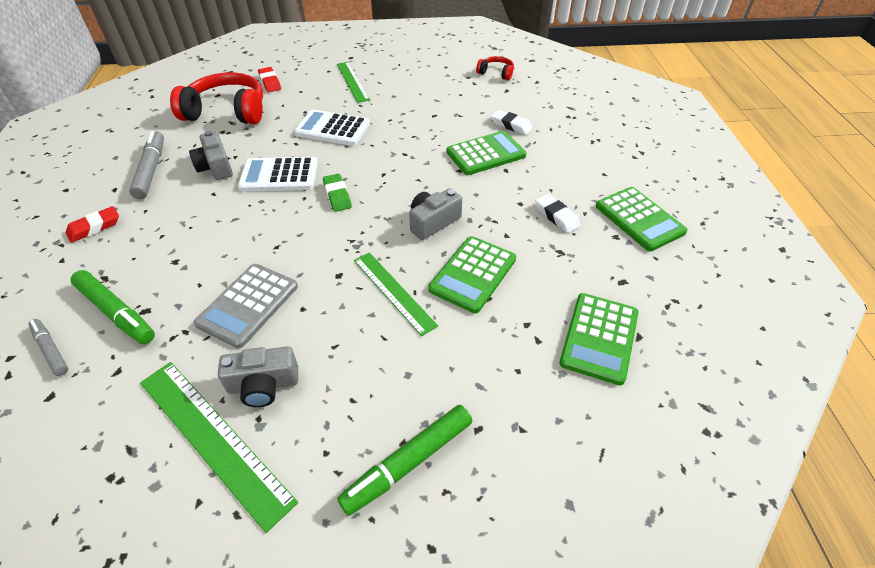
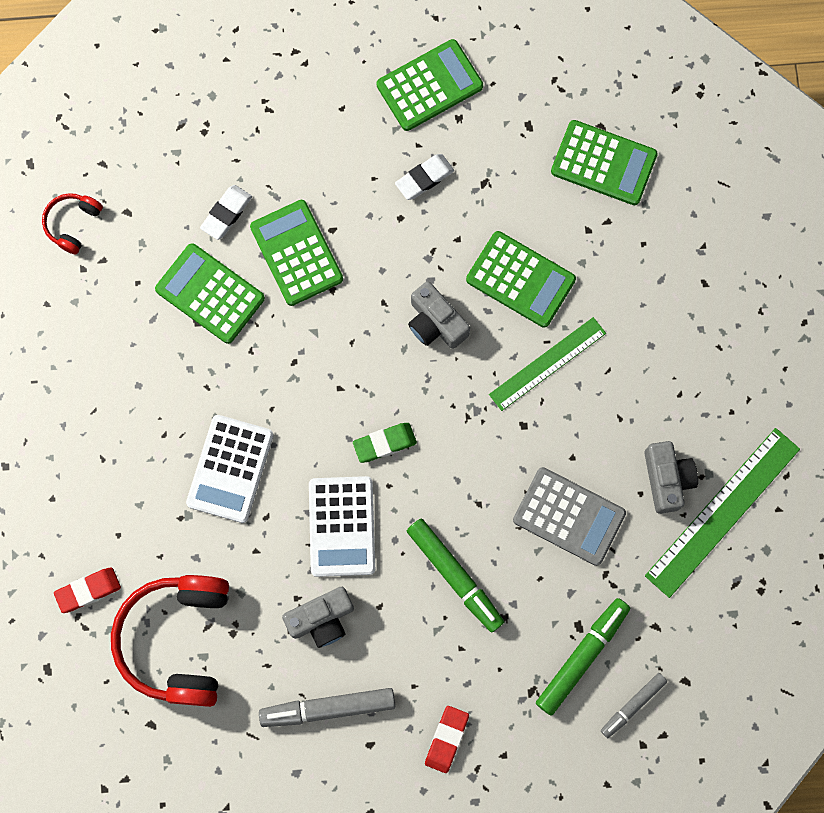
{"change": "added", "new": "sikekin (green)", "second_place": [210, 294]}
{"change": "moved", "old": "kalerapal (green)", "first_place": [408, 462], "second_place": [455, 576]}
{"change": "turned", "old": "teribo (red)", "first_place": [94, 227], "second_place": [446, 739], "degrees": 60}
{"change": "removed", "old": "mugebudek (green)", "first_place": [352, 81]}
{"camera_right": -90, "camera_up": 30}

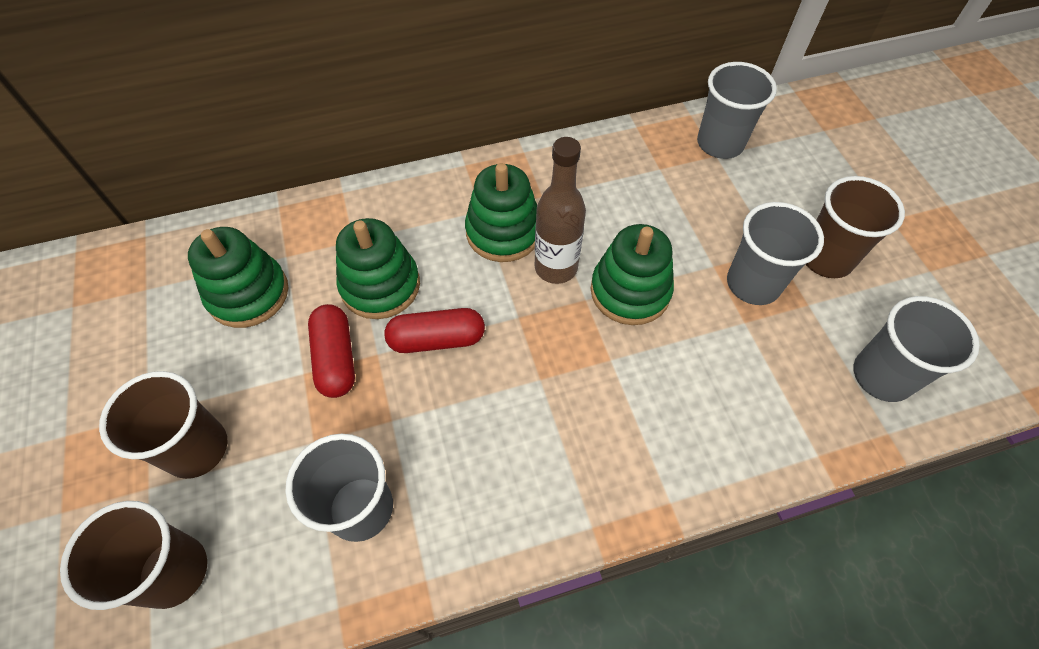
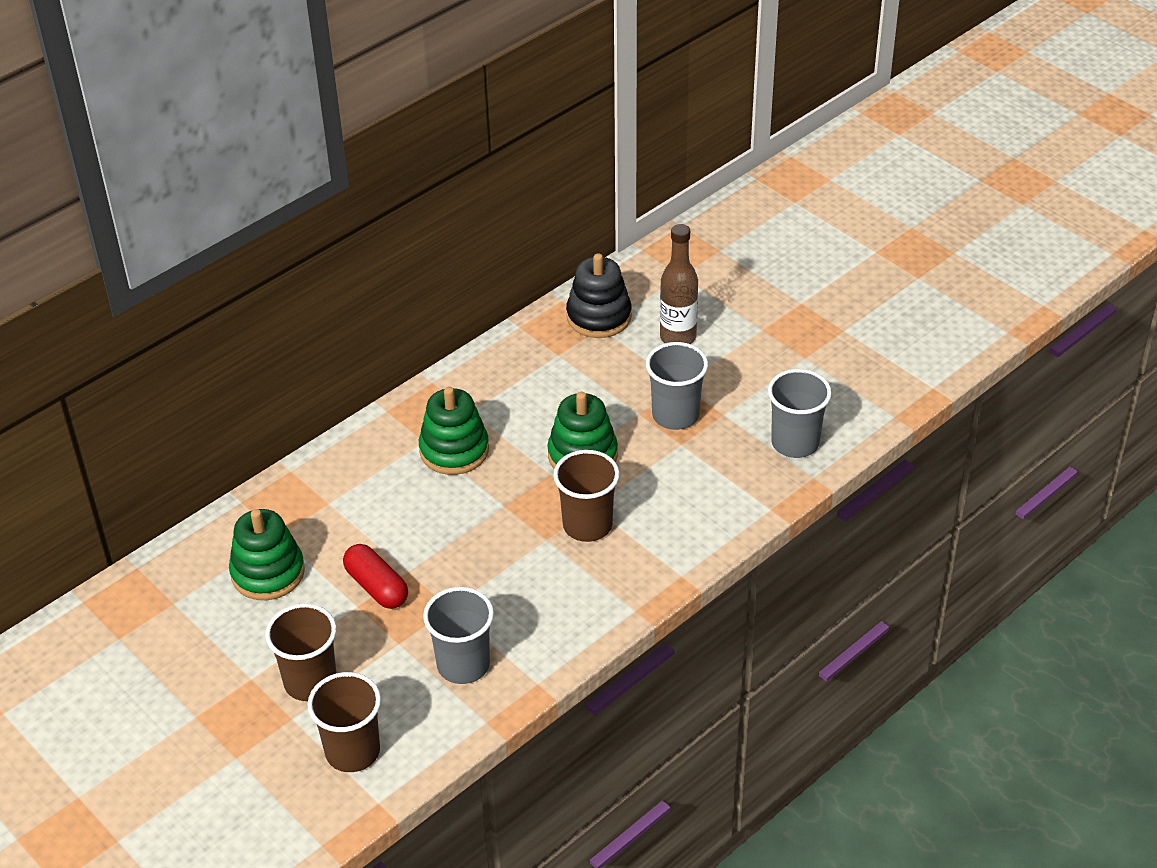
{"change": "moved", "old": "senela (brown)", "first_place": [826, 258], "second_place": [587, 525]}
{"change": "replaced", "old": "senela (grey)", "new": "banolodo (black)", "first_place": [720, 143], "second_place": [599, 316]}
{"change": "moved", "old": "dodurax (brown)", "first_place": [556, 267], "second_place": [678, 337]}
{"change": "removed", "old": "banolodo (green)", "first_place": [380, 285]}
{"change": "removed", "old": "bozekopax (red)", "first_place": [437, 339]}
{"camera_right": -25, "camera_up": -15}

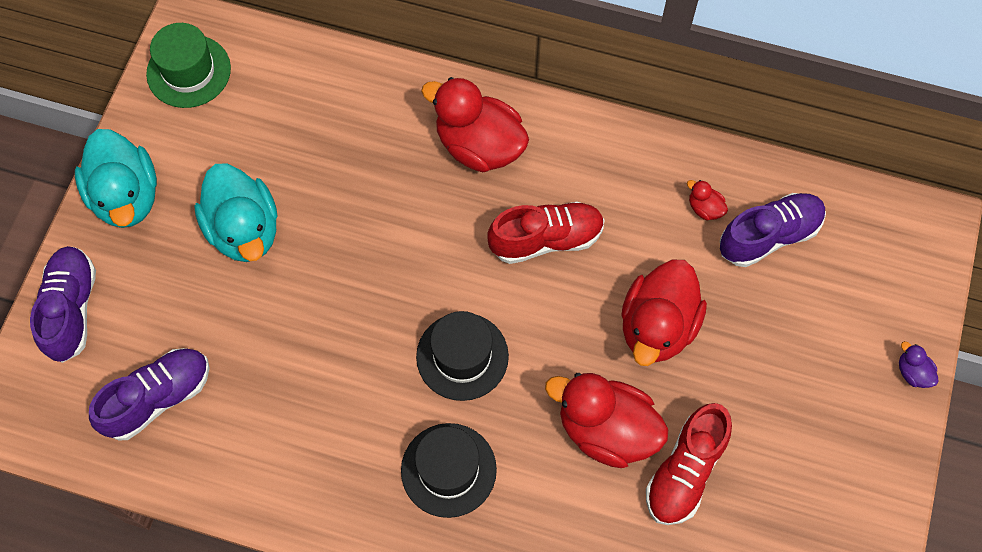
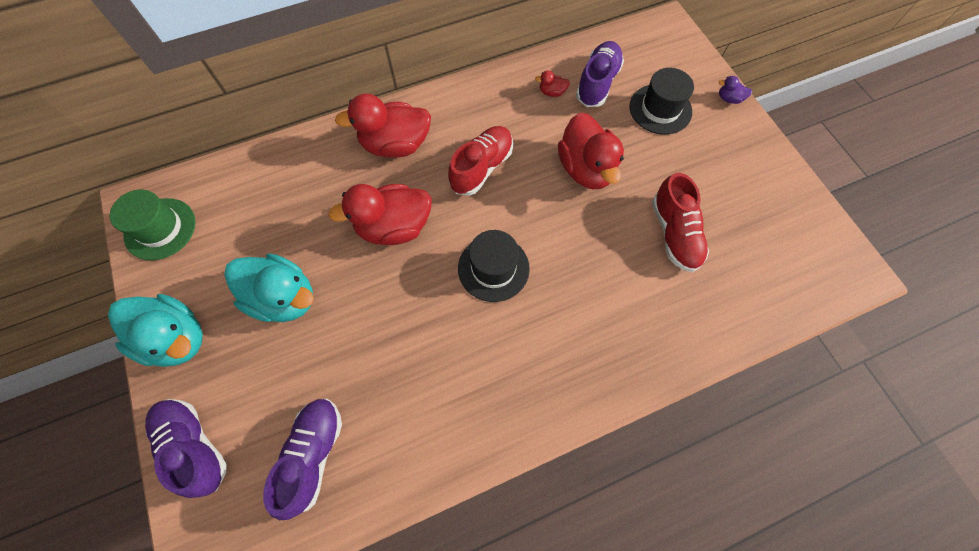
{"change": "moved", "old": "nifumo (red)", "first_place": [606, 430], "second_place": [394, 227]}
{"change": "moved", "old": "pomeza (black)", "first_place": [448, 470], "second_place": [660, 109]}
{"camera_right": -40, "camera_up": 0}

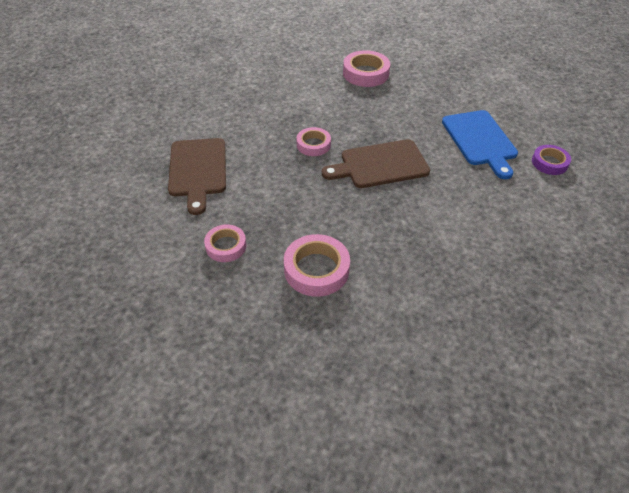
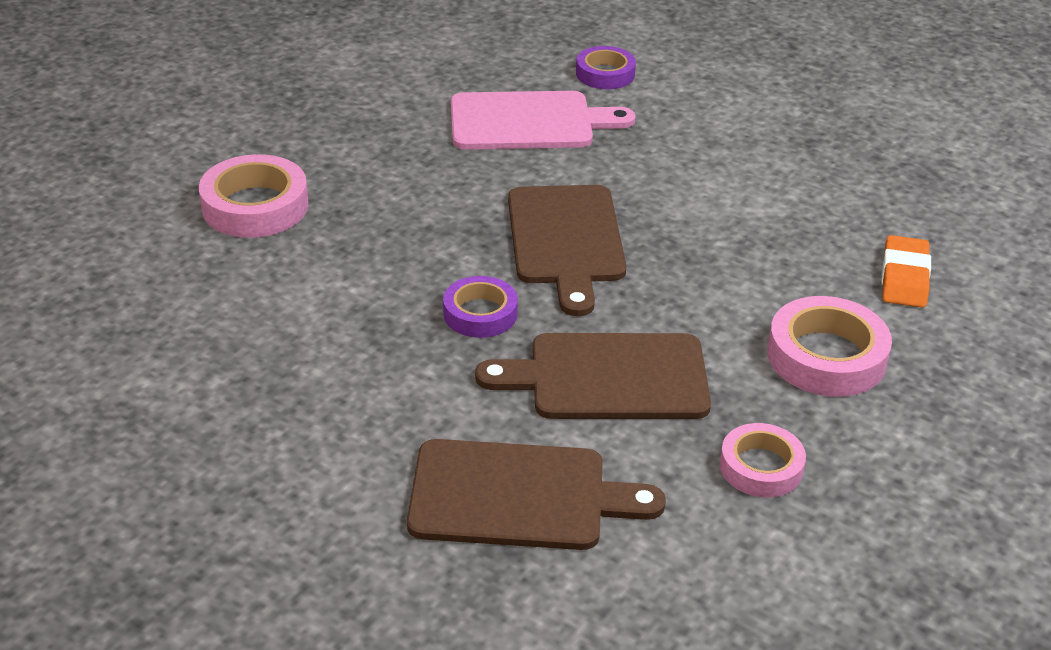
{"change": "recoloured", "old": "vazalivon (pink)", "new": "vazalivon (purple)", "first_place": [313, 145], "second_place": [480, 313]}
{"change": "recoloured", "old": "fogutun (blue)", "new": "fogutun (pink)", "first_place": [480, 140], "second_place": [528, 122]}
{"change": "added", "new": "fogutun (brown)", "second_place": [609, 377]}
{"change": "added", "new": "teribo (orange)", "second_place": [904, 278]}
{"camera_right": -80, "camera_up": -10}

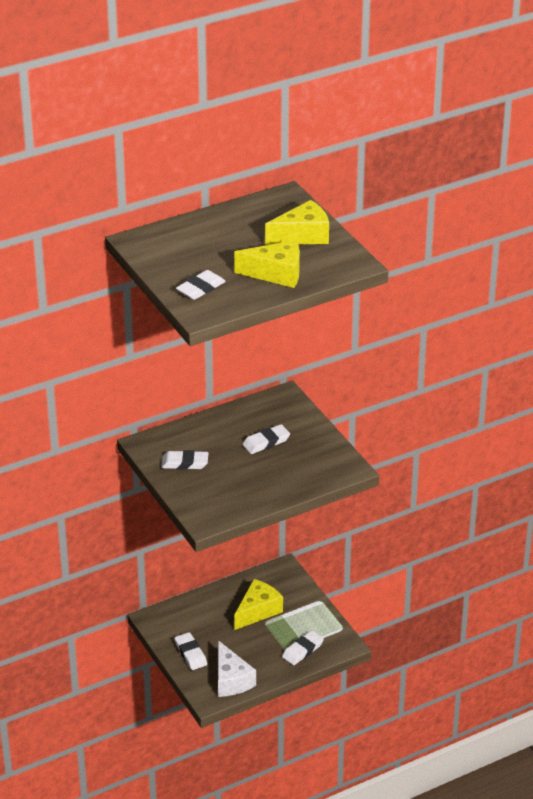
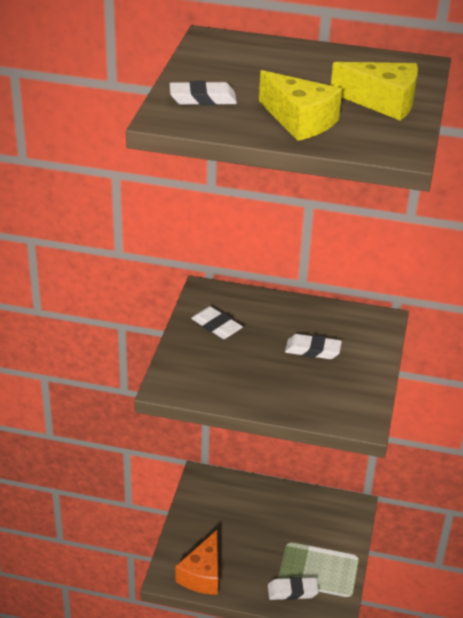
{"change": "recoloured", "old": "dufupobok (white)", "new": "dufupobok (orange)", "first_place": [231, 680], "second_place": [202, 574]}
{"change": "removed", "old": "teribo (white)", "first_place": [190, 654]}
{"change": "removed", "old": "dufupobok (yellow)", "first_place": [258, 611]}
{"camera_right": 40, "camera_up": 0}

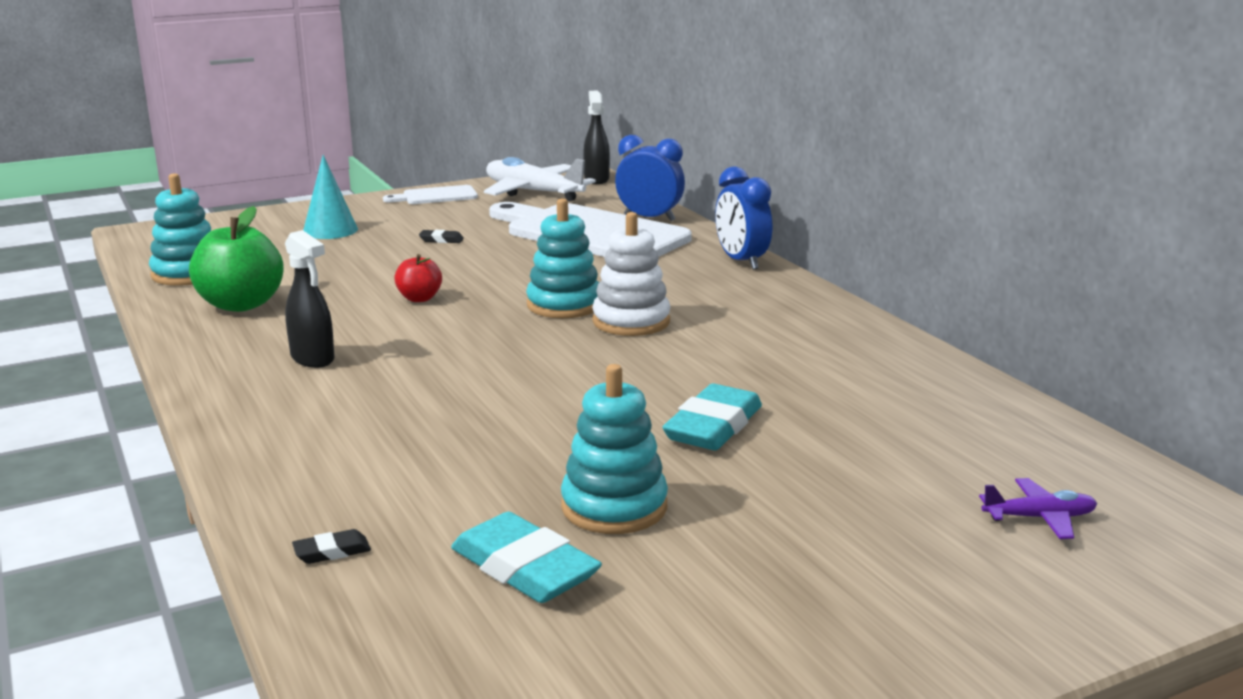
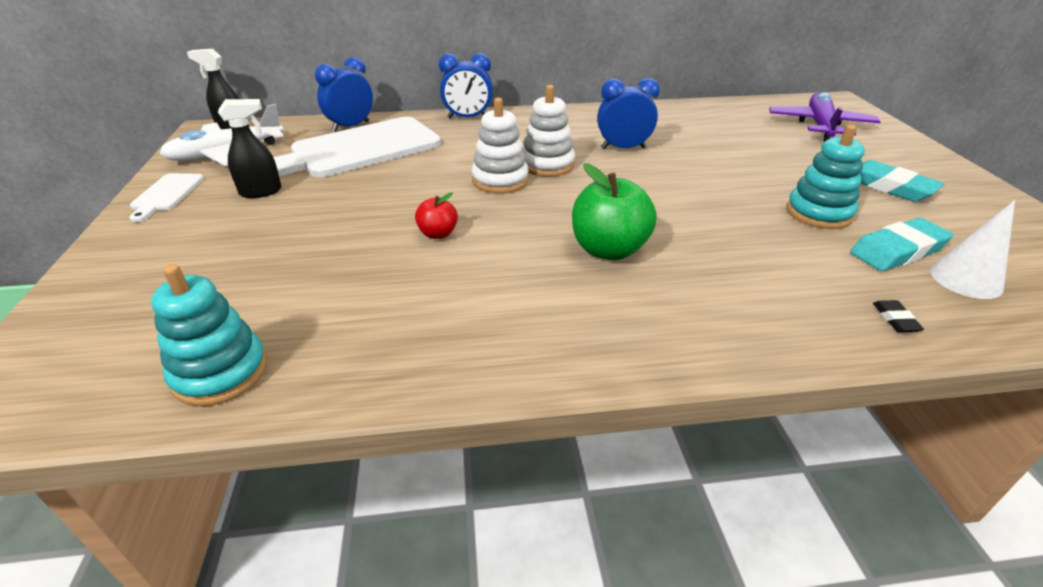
{"change": "moved", "old": "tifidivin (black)", "first_place": [313, 359], "second_place": [261, 192]}
{"change": "recoloured", "old": "banolodo (turquoise)", "new": "banolodo (white)", "first_place": [564, 305], "second_place": [500, 180]}
{"change": "moved", "old": "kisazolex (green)", "first_place": [241, 304], "second_place": [609, 250]}
{"change": "added", "new": "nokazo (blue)", "second_place": [623, 148]}
{"change": "resized", "old": "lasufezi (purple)", "first_place": [1039, 518], "second_place": [819, 126], "factor": 2.01}
{"change": "moved", "old": "teribo (turquoise)", "first_place": [713, 426], "second_place": [888, 187]}
{"change": "added", "new": "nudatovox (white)", "second_place": [966, 279]}
{"change": "removed", "old": "nudatovox (turquoise)", "first_place": [330, 230]}
{"change": "removed", "old": "teribo (black)", "first_place": [441, 240]}
{"camera_right": -70, "camera_up": 15}

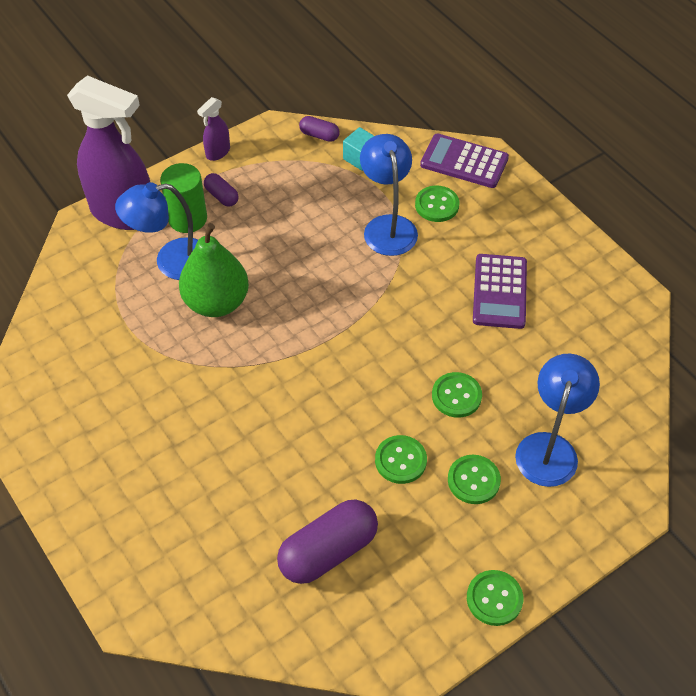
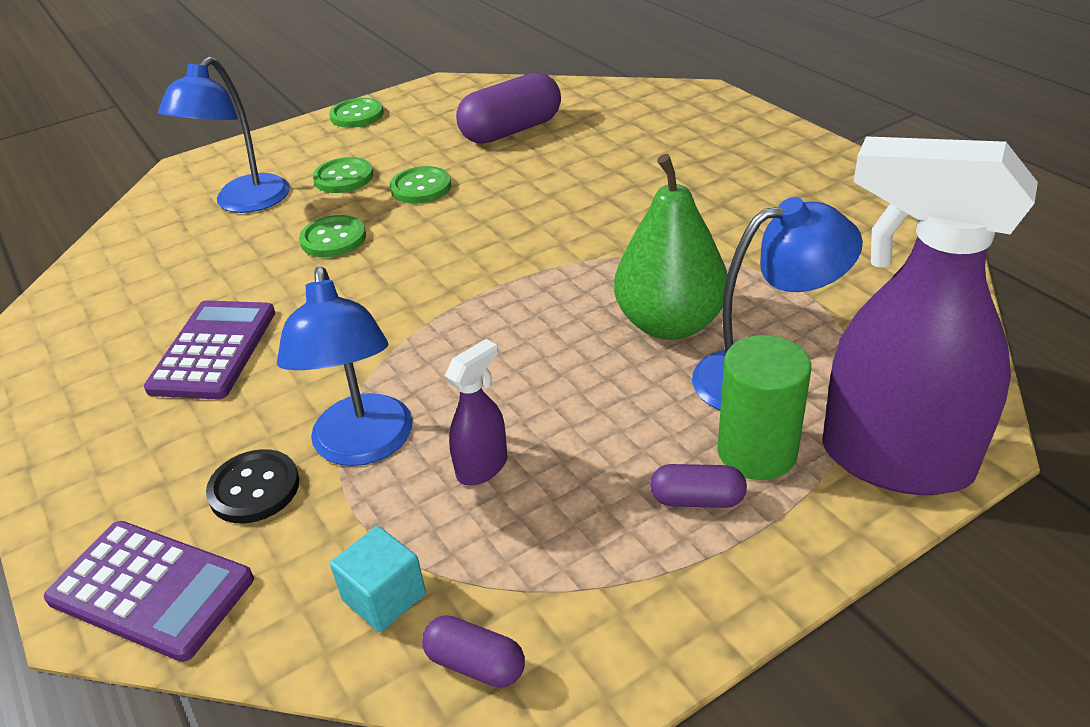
{"change": "recoloured", "old": "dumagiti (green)", "new": "dumagiti (black)", "first_place": [437, 205], "second_place": [254, 488]}
{"change": "moved", "old": "tifidivin (purple)", "first_place": [217, 152], "second_place": [482, 467]}
{"change": "turned", "old": "bozekopax (purple)", "first_place": [221, 196], "second_place": [697, 499], "degrees": -45}
{"camera_right": -175, "camera_up": -15}

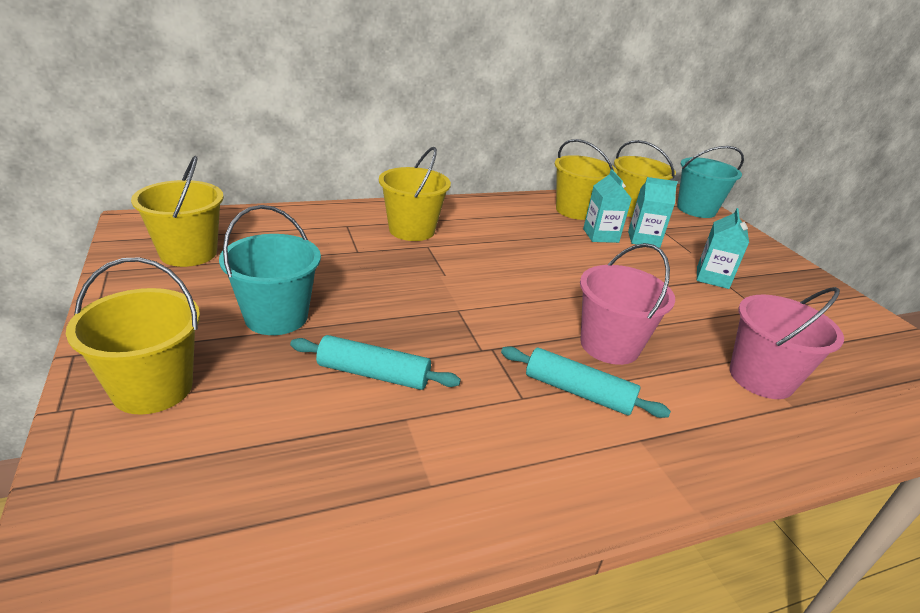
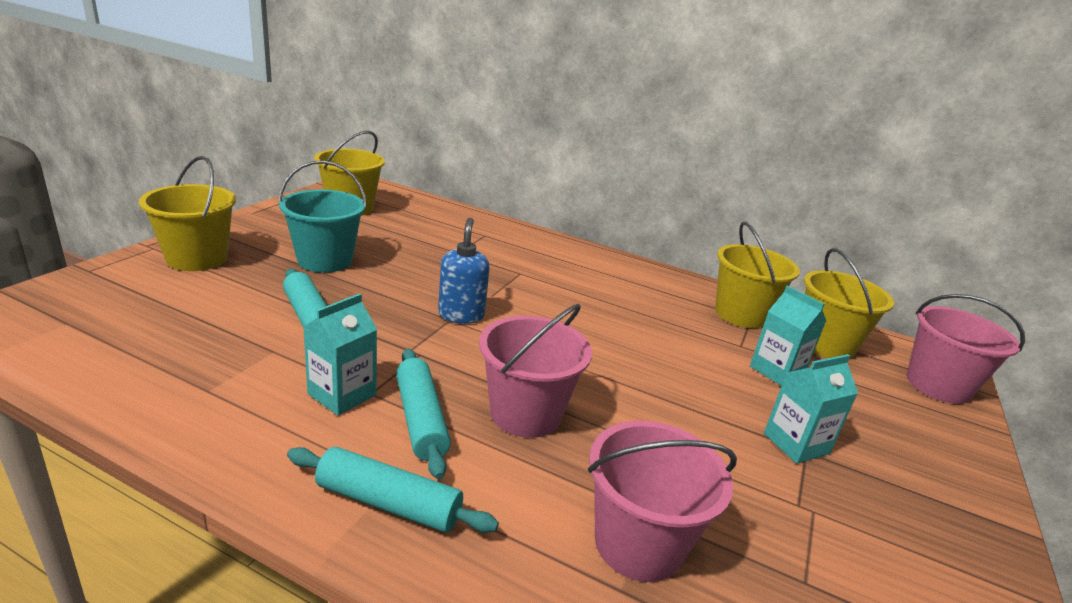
{"change": "added", "new": "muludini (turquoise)", "second_place": [388, 503]}
{"change": "moved", "old": "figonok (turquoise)", "first_place": [600, 235], "second_place": [342, 394]}
{"change": "added", "new": "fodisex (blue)", "second_place": [461, 315]}
{"change": "recoloured", "old": "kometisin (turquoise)", "new": "kometisin (pink)", "first_place": [696, 209], "second_place": [937, 385]}
{"change": "removed", "old": "kometisin (yellow)", "first_place": [411, 230]}
{"camera_right": 45, "camera_up": -5}

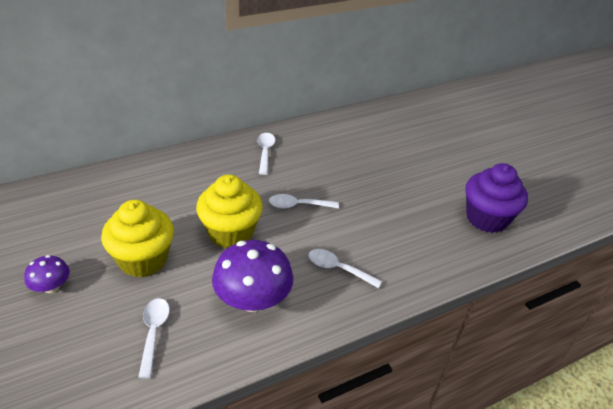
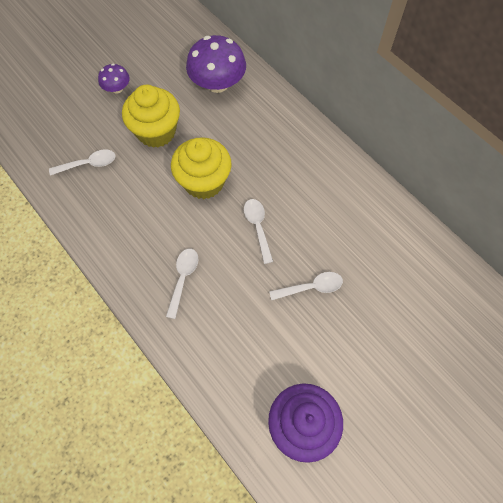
{"change": "moved", "old": "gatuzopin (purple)", "first_place": [253, 300], "second_place": [217, 84]}
{"change": "moved", "old": "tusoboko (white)", "first_place": [265, 152], "second_place": [311, 287]}
{"camera_right": 80, "camera_up": 25}

